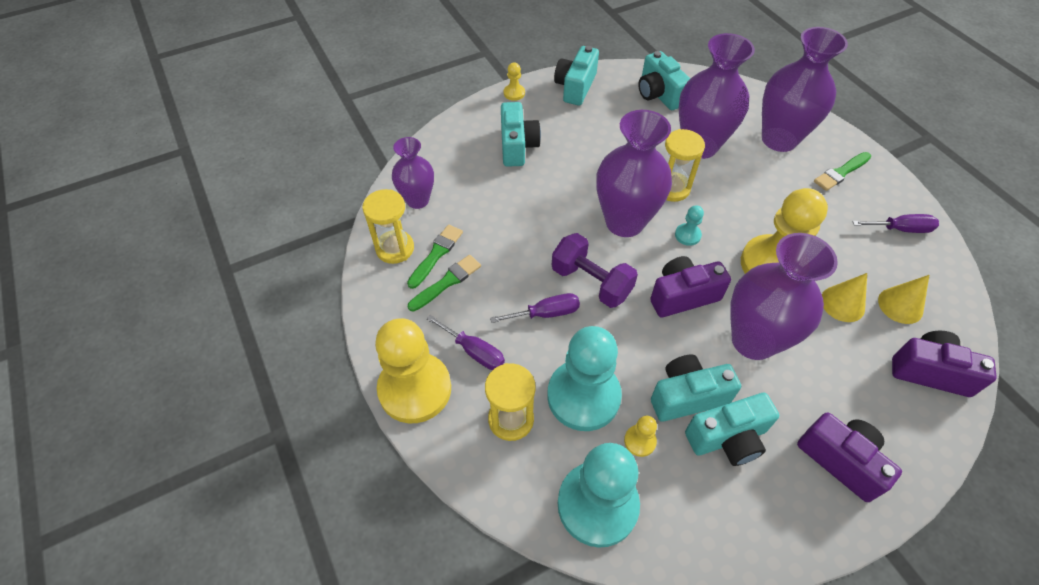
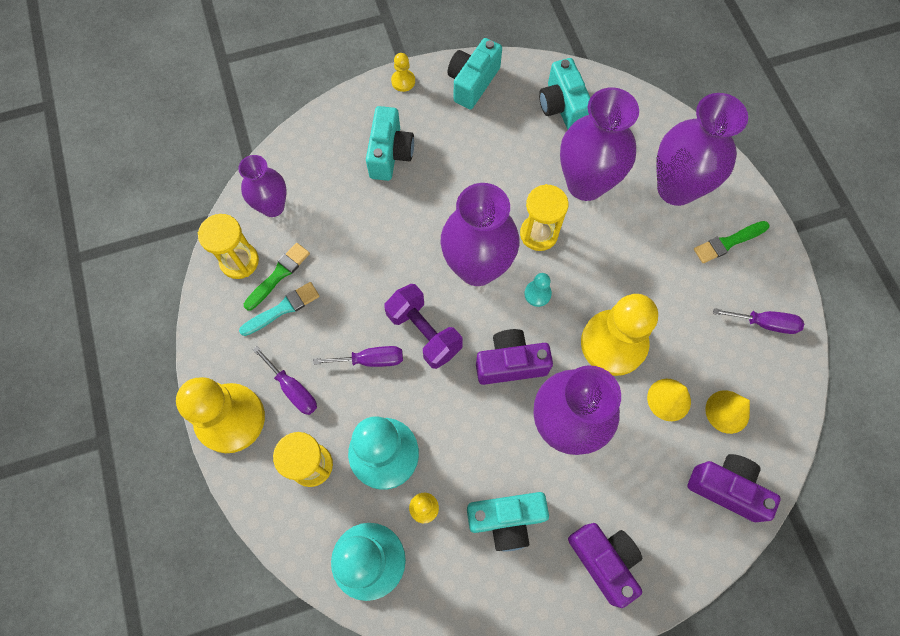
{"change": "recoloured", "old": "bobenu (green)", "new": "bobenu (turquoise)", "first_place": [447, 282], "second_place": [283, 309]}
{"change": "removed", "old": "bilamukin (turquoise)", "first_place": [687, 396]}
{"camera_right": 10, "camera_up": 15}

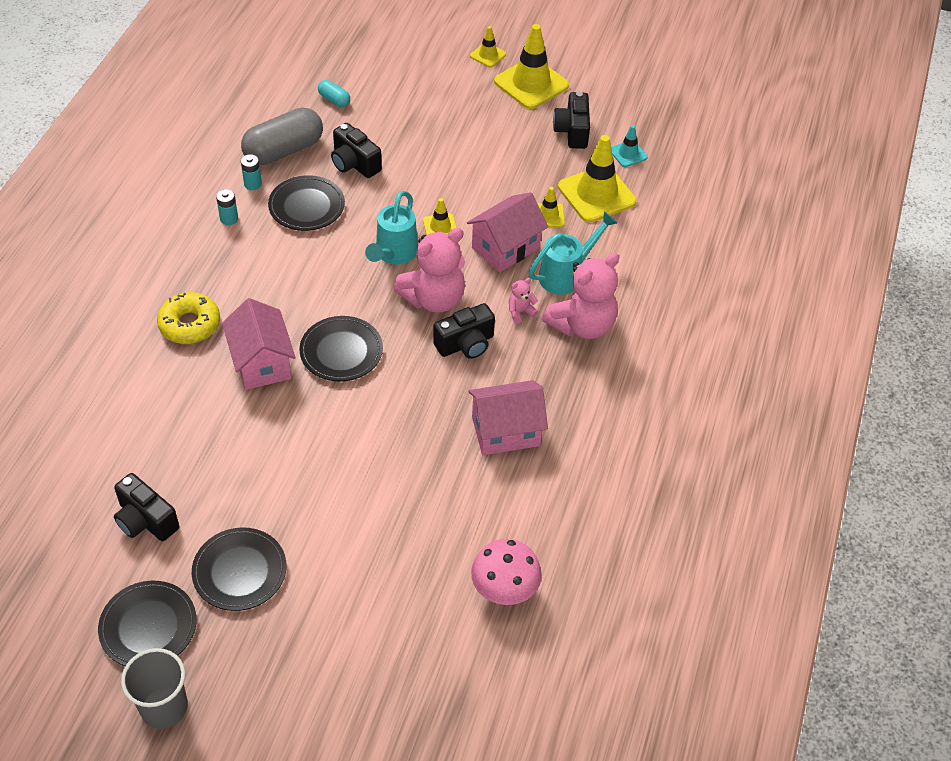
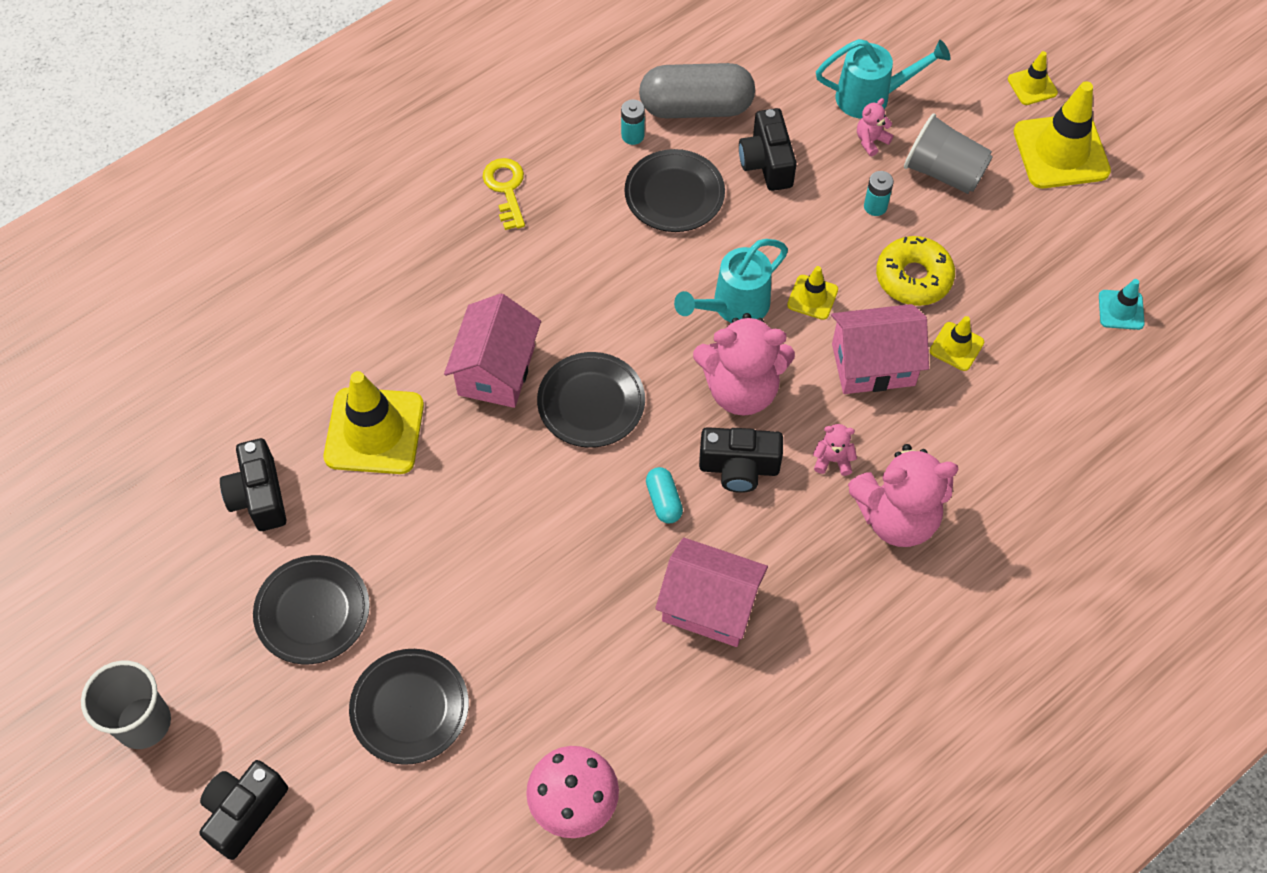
{"change": "moved", "old": "bilamukin (black)", "first_place": [572, 131], "second_place": [244, 812]}
{"change": "moved", "old": "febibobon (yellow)", "first_place": [596, 194], "second_place": [374, 431]}
{"change": "moved", "old": "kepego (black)", "first_place": [148, 627], "second_place": [410, 708]}
{"change": "added", "new": "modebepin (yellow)", "second_place": [506, 189]}
{"change": "moved", "old": "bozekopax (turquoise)", "first_place": [334, 100], "second_place": [664, 501]}
{"change": "moved", "old": "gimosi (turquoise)", "first_place": [566, 275], "second_place": [871, 97]}
{"change": "added", "new": "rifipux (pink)", "second_place": [871, 141]}
{"change": "moved", "old": "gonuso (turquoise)", "first_place": [229, 219], "second_place": [875, 206]}
{"change": "moved", "old": "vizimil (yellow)", "first_place": [190, 324], "second_place": [913, 278]}
{"change": "added", "new": "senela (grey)", "second_place": [943, 172]}
{"camera_right": 35, "camera_up": 10}

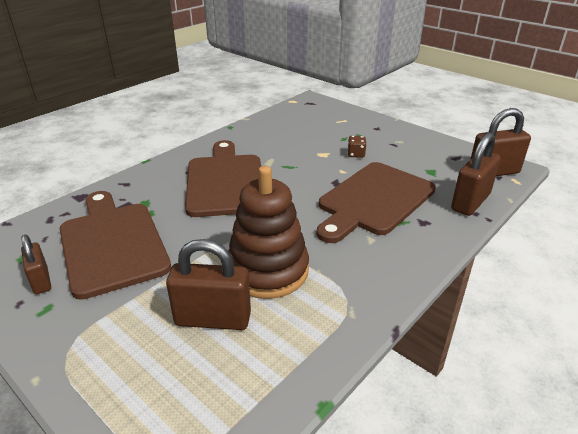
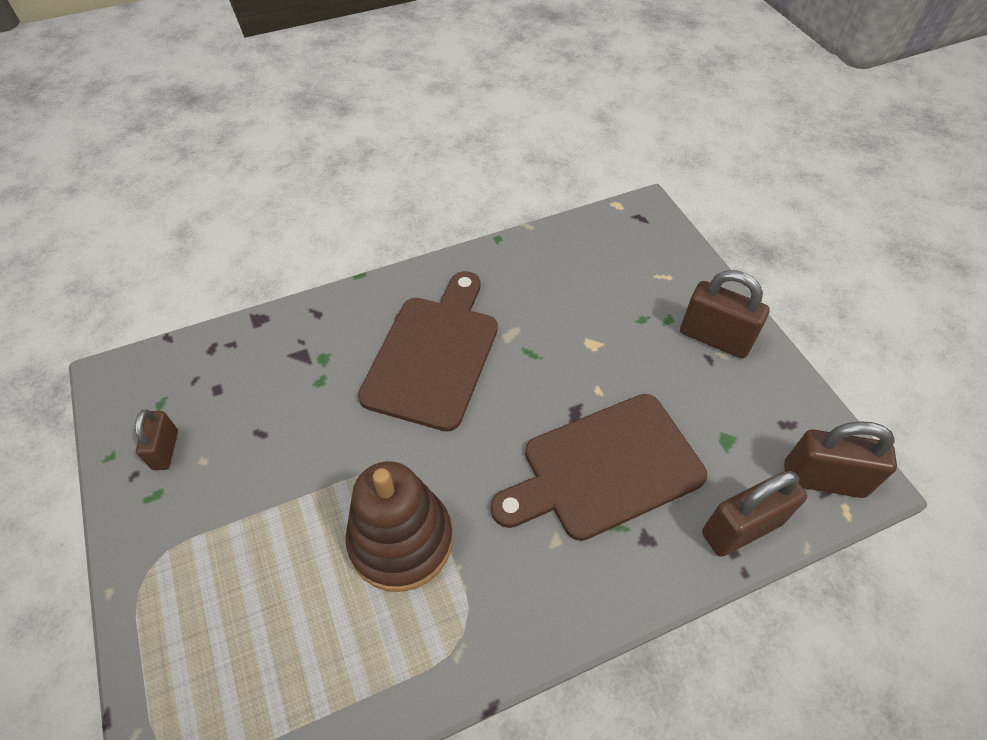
{"change": "moved", "old": "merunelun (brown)", "first_place": [213, 319], "second_place": [714, 338]}
{"change": "removed", "old": "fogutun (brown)", "first_place": [112, 244]}
{"change": "removed", "old": "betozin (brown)", "first_place": [356, 154]}
{"camera_right": 25, "camera_up": 20}

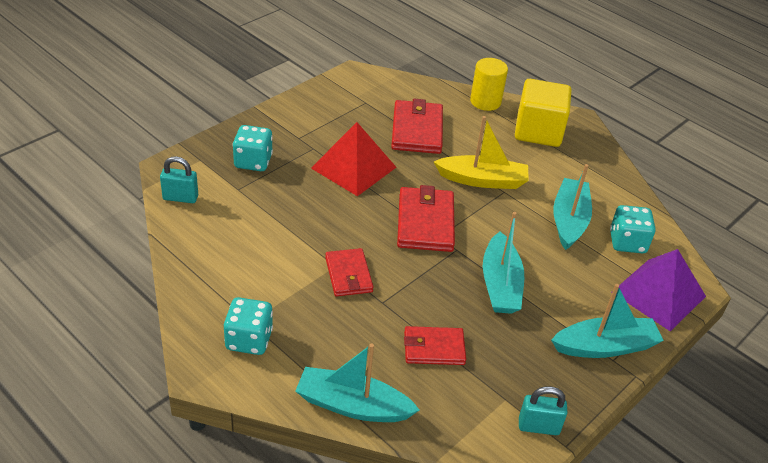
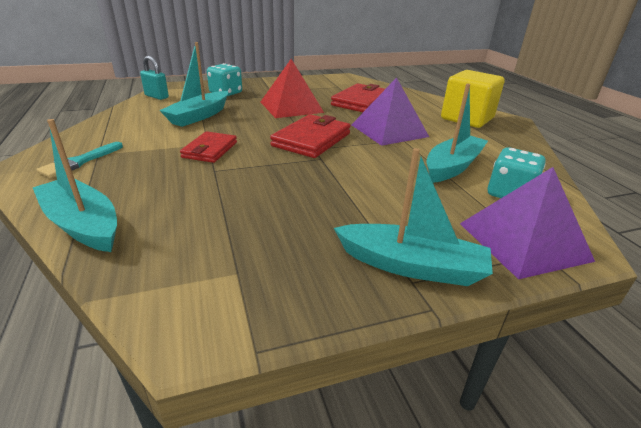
{"change": "replaced", "old": "betozin (turquoise)", "new": "bobenu (turquoise)", "first_place": [249, 340], "second_place": [79, 162]}
{"change": "moved", "old": "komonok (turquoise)", "first_place": [500, 284], "second_place": [199, 116]}
{"change": "replaced", "old": "komonok (yellow)", "new": "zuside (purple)", "first_place": [482, 180], "second_place": [389, 130]}
{"change": "removed", "old": "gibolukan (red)", "first_place": [434, 348]}
{"change": "removed", "old": "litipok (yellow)", "first_place": [485, 102]}
{"change": "removed", "old": "merunelun (turquoise)", "first_place": [538, 426]}
{"camera_right": 30, "camera_up": -10}

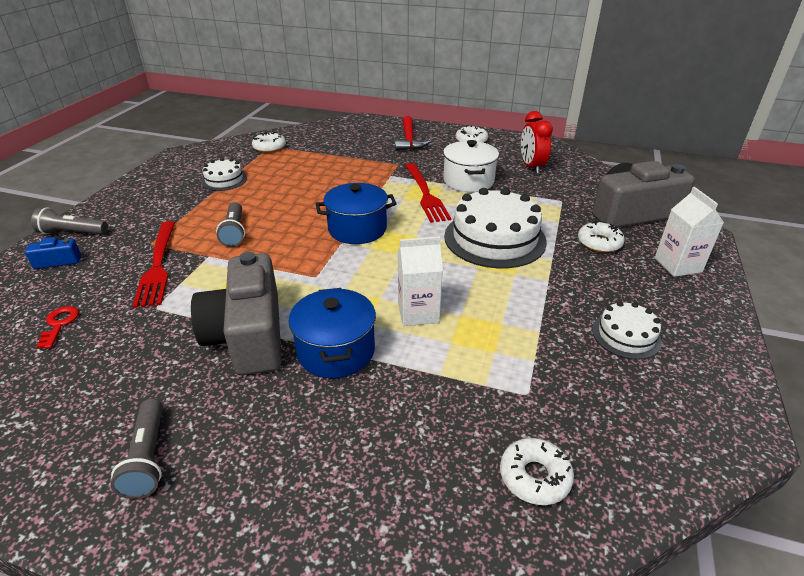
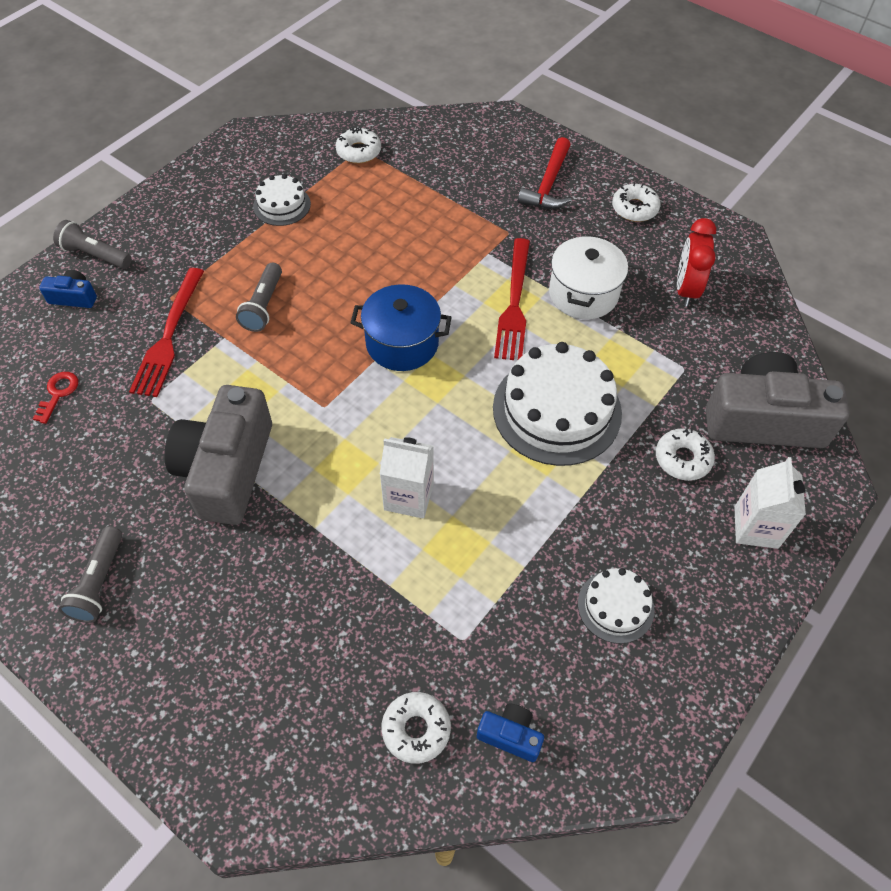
{"change": "added", "new": "bilamukin (blue)", "second_place": [510, 735]}
{"change": "removed", "old": "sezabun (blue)", "first_place": [336, 351]}
{"camera_right": 20, "camera_up": 20}

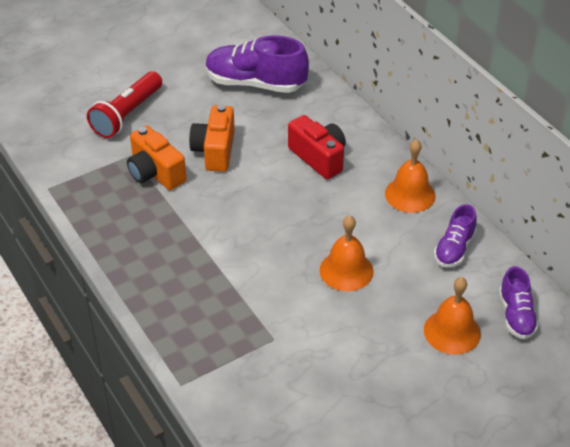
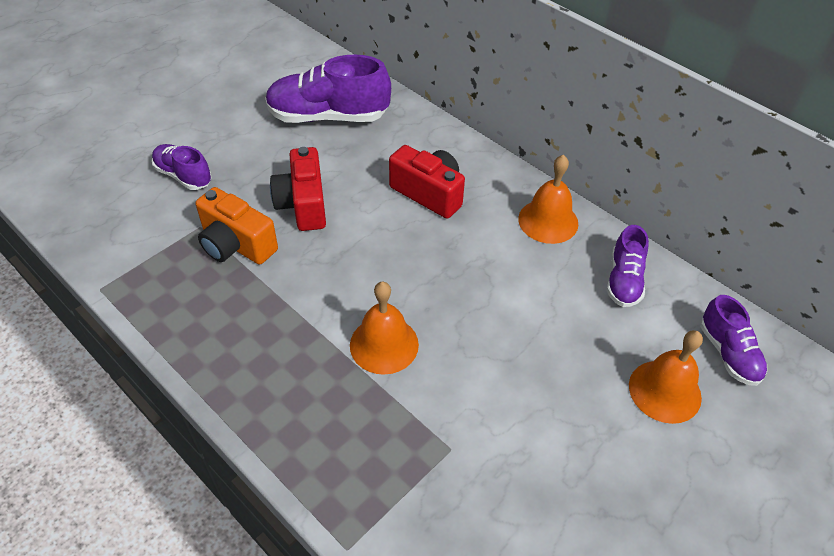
{"change": "replaced", "old": "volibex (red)", "new": "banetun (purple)", "first_place": [127, 114], "second_place": [183, 176]}
{"change": "recoloured", "old": "bilamukin (orange)", "new": "bilamukin (red)", "first_place": [215, 151], "second_place": [303, 204]}
{"change": "moved", "old": "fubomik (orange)", "first_place": [346, 270], "second_place": [384, 344]}
{"camera_right": -15, "camera_up": 5}

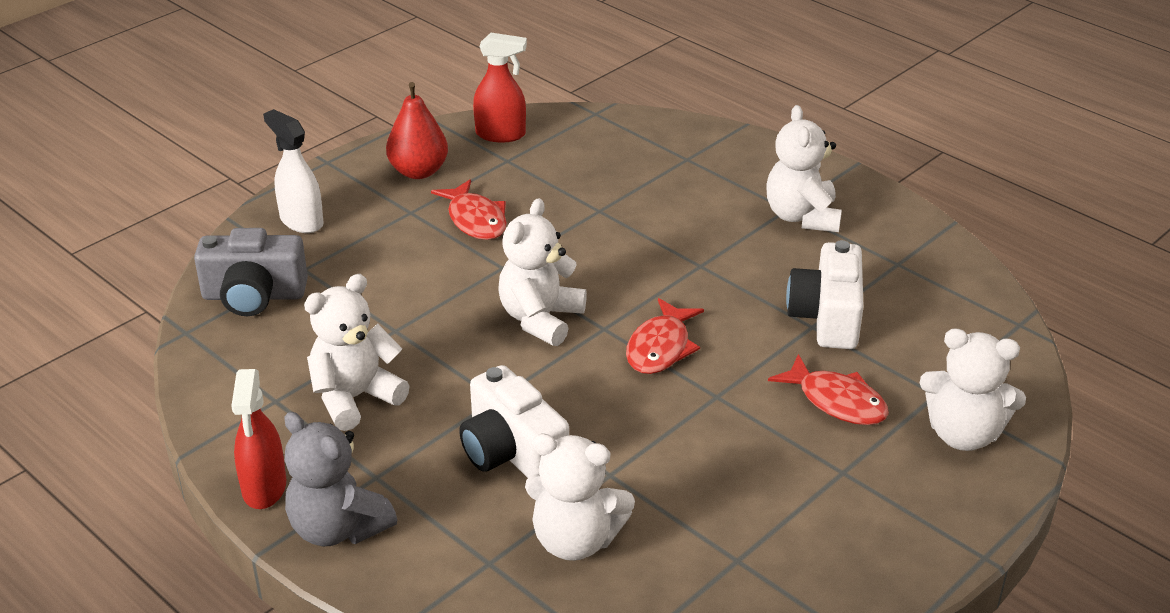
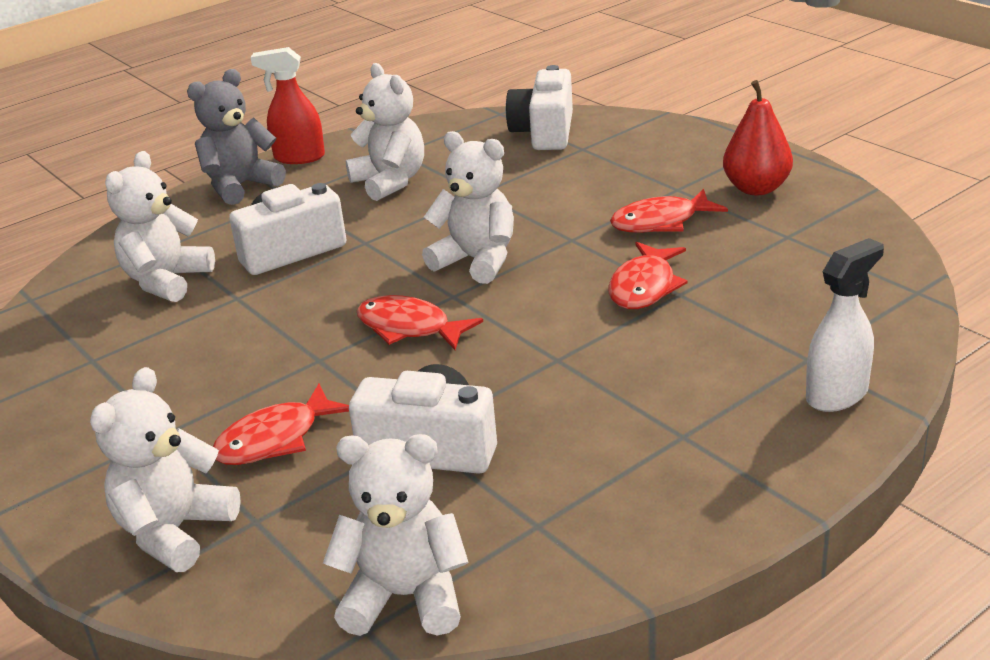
{"change": "moved", "old": "rifipux (white)", "first_place": [802, 217], "second_place": [405, 596]}
{"change": "recoloured", "old": "bilamukin (grey)", "new": "bilamukin (white)", "first_place": [254, 296], "second_place": [544, 132]}
{"change": "added", "new": "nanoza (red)", "second_place": [644, 287]}
{"change": "moved", "old": "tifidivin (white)", "first_place": [301, 221], "second_place": [837, 394]}
{"change": "removed", "old": "tifidivin (red)", "first_place": [501, 134]}
{"camera_right": 100, "camera_up": -5}

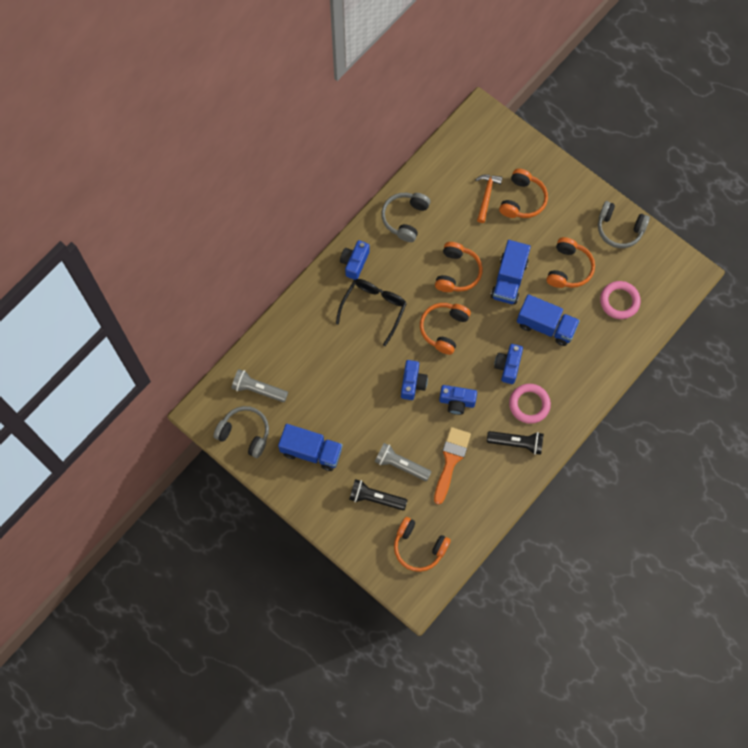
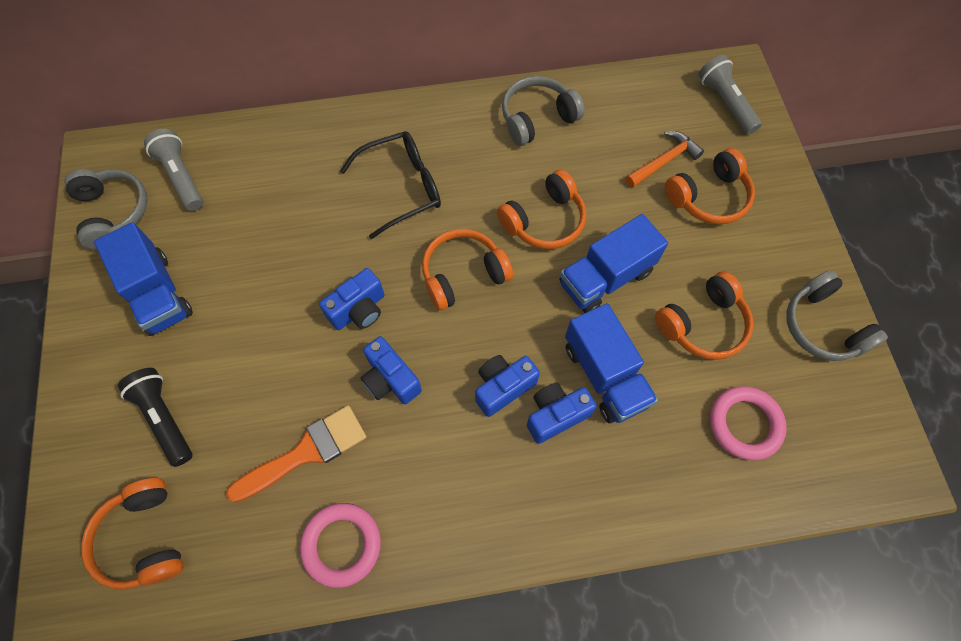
{"change": "moved", "old": "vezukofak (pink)", "first_place": [529, 404], "second_place": [342, 545]}
{"change": "moved", "old": "bilamukin (blue)", "first_place": [354, 263], "second_place": [556, 415]}
{"change": "moved", "old": "volibex (grey)", "first_place": [401, 465], "second_place": [725, 103]}
{"change": "removed", "old": "volibex (black)", "first_place": [516, 443]}
{"camera_right": 40, "camera_up": -5}

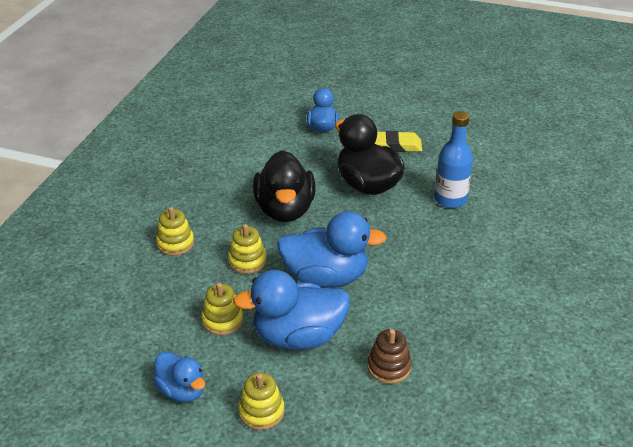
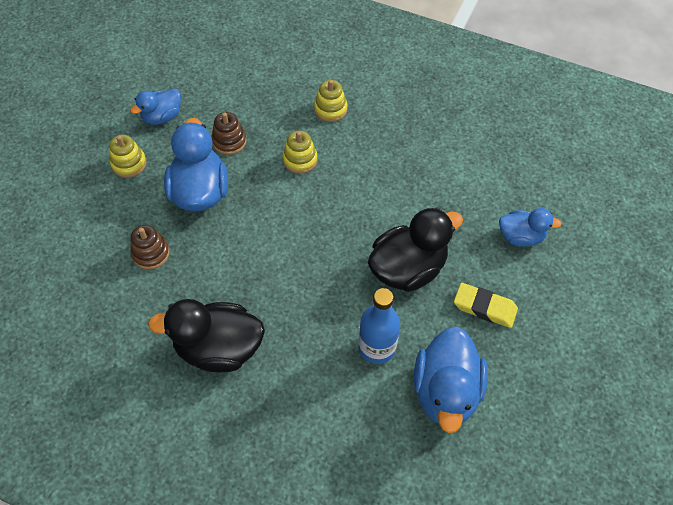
{"change": "moved", "old": "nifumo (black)", "first_place": [285, 210], "second_place": [219, 348]}
{"change": "recoloured", "old": "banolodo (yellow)", "new": "banolodo (brown)", "first_place": [222, 320], "second_place": [229, 141]}
{"change": "moved", "old": "nifumo (blue)", "first_place": [326, 277], "second_place": [446, 391]}
{"change": "turned", "old": "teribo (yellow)", "first_place": [395, 145], "second_place": [484, 307], "degrees": -75}
{"camera_right": 95, "camera_up": 20}

